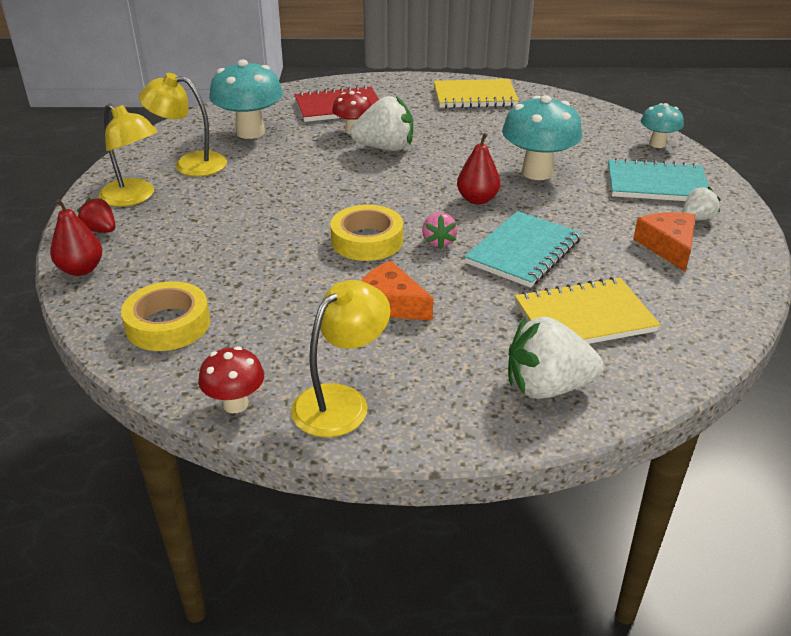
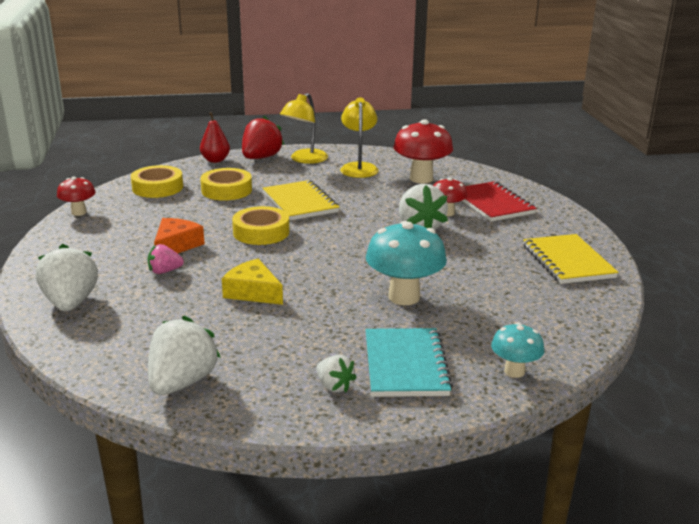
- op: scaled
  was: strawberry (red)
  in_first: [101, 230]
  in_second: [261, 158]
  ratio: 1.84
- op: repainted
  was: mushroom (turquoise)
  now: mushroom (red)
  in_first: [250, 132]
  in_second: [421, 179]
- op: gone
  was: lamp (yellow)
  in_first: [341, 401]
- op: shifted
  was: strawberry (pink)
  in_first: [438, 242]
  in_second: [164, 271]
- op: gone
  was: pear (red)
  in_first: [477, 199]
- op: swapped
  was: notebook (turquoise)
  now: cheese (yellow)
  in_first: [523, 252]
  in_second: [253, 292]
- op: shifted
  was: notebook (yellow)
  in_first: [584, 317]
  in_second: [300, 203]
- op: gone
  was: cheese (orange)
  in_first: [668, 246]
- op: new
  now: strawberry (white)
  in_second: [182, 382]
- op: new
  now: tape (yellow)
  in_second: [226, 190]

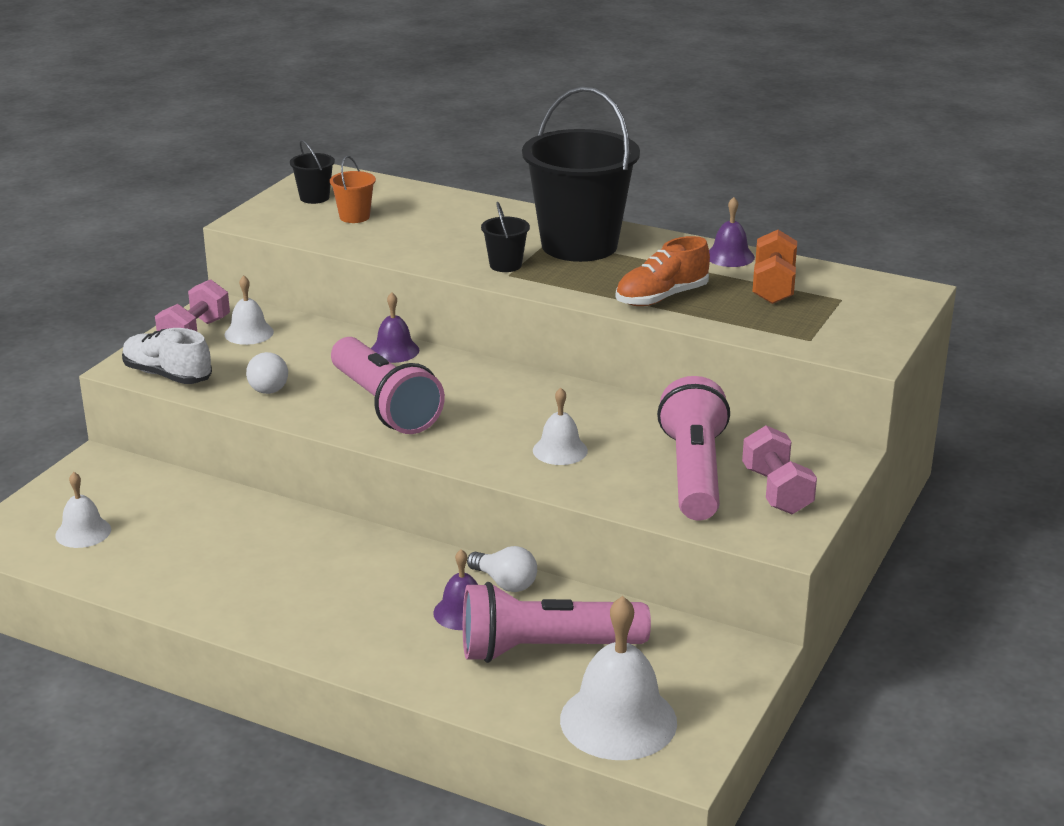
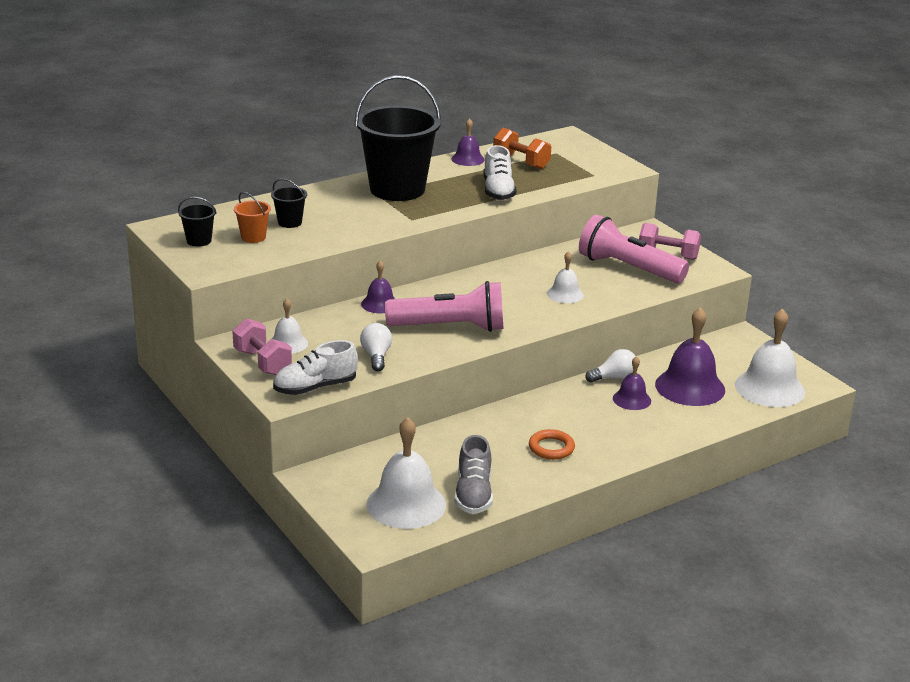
- op: scaled
  was: bell (white)
  in_first: [83, 532]
  in_second: [406, 504]
  ratio: 1.84
- op: rotated
  was: light bulb (white)
  in_first: [268, 385]
  in_second: [376, 356]
  clockwise: -120
- op: swapped
  was: flashlight (pink)
  now: bell (purple)
  in_first: [545, 649]
  in_second: [690, 387]
- op: shifted
  was: bucket (black)
  in_first: [505, 265]
  in_second: [289, 222]
- op: repainted
  was: shoe (orange)
  now: shoe (white)
  in_first: [661, 297]
  in_second: [498, 191]
- op: new
  now: shoe (grey)
  in_second: [473, 494]
- op: new
  now: ring (orange)
  in_second: [551, 448]

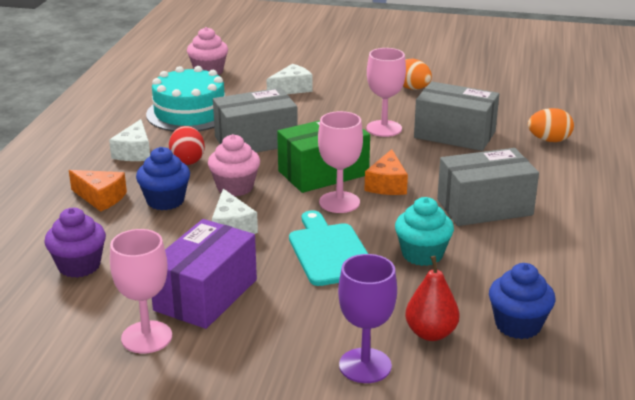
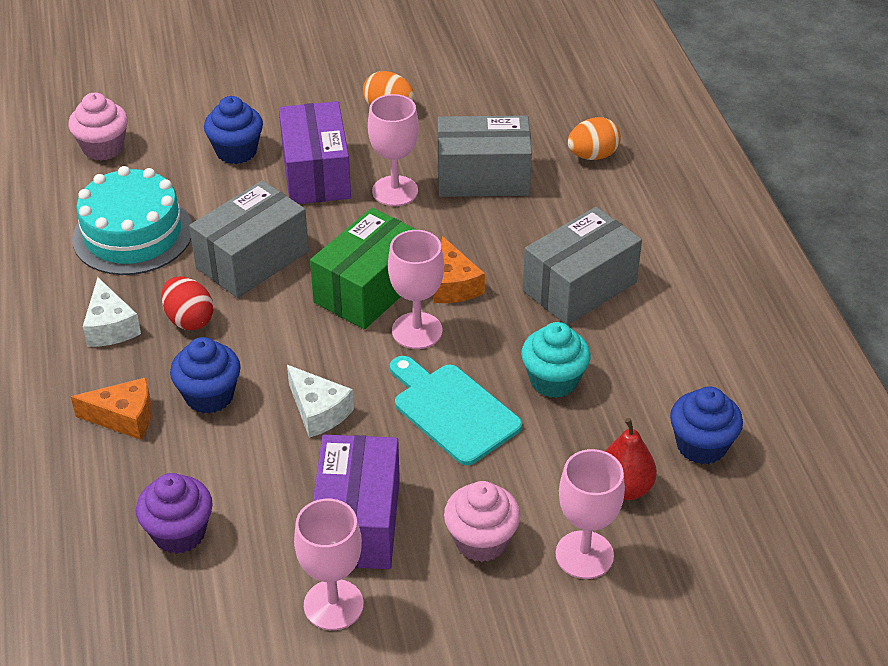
- op: shifted
  was: cupcake (pink)
  in_first: [235, 187]
  in_second: [481, 541]
- op: swapped
  was: cheese (white)
  now: cupcake (blue)
  in_first: [291, 89]
  in_second: [236, 151]
- op: repainted
  was: goblet (purple)
  now: goblet (pink)
  in_first: [365, 365]
  in_second: [584, 555]
- op: new
  now: box (purple)
  in_second: [316, 173]

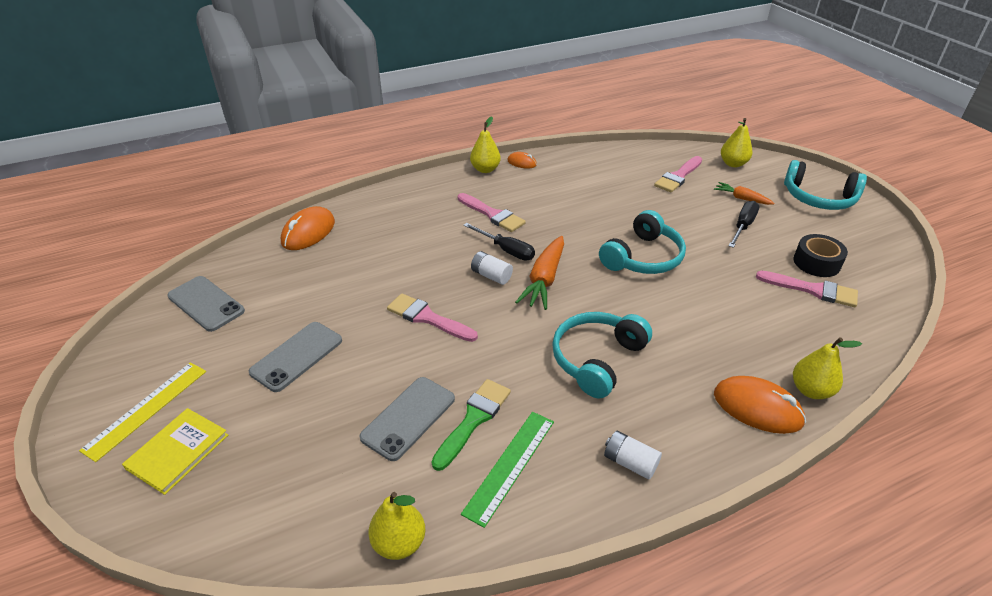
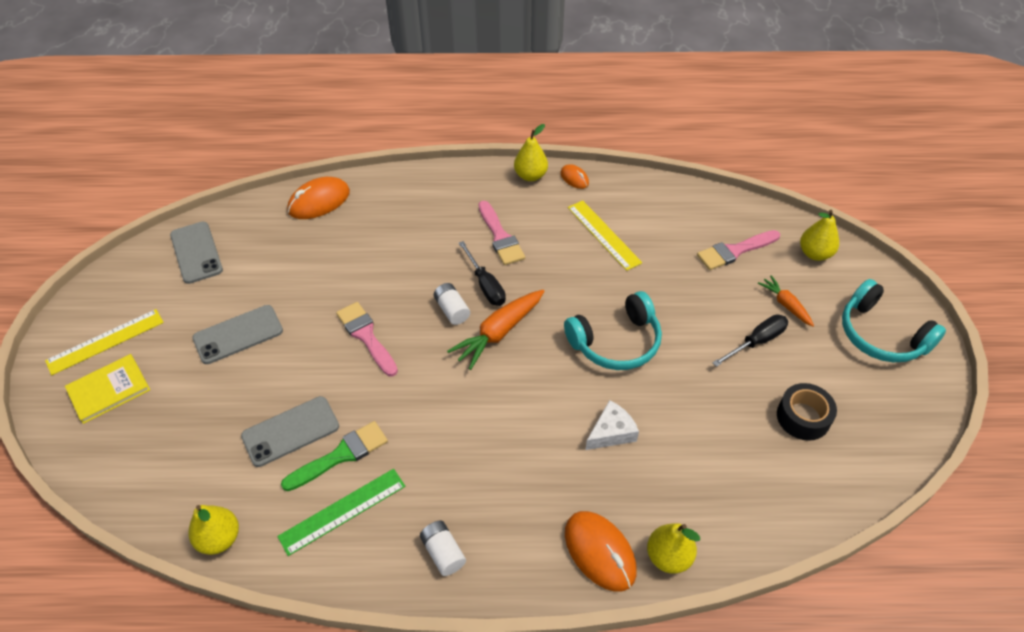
- op: gone
  was: headphones (turquoise)
  in_first: [596, 359]
- op: gone
  was: brush (pink)
  in_first: [812, 290]
- op: new
  now: ruler (yellow)
  in_second: [603, 234]
- op: new
  now: cheese (white)
  in_second: [611, 432]

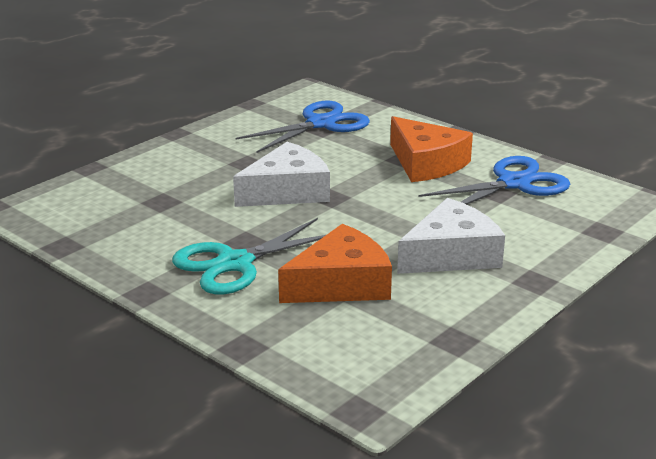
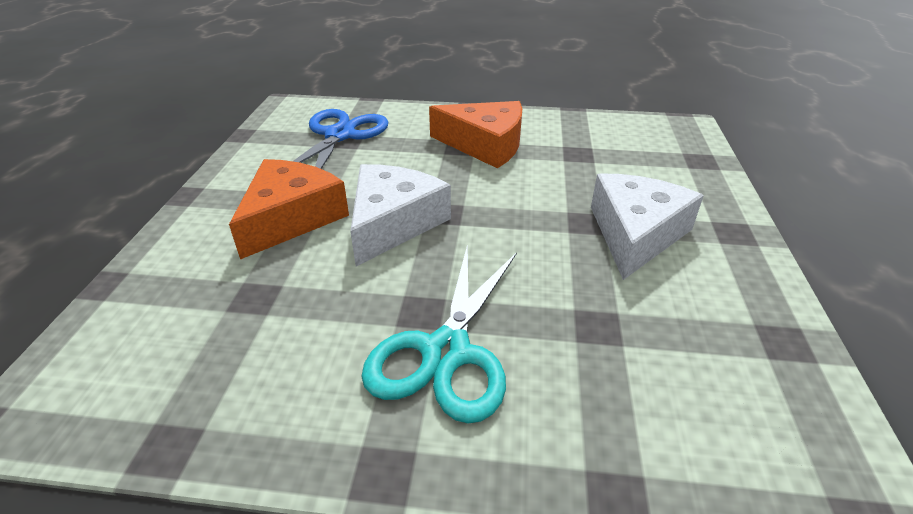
- op: shifted
  was: cheese (orange)
  in_first: [341, 284]
  in_second: [291, 218]
- op: gone
  was: scissors (blue)
  in_first: [514, 183]

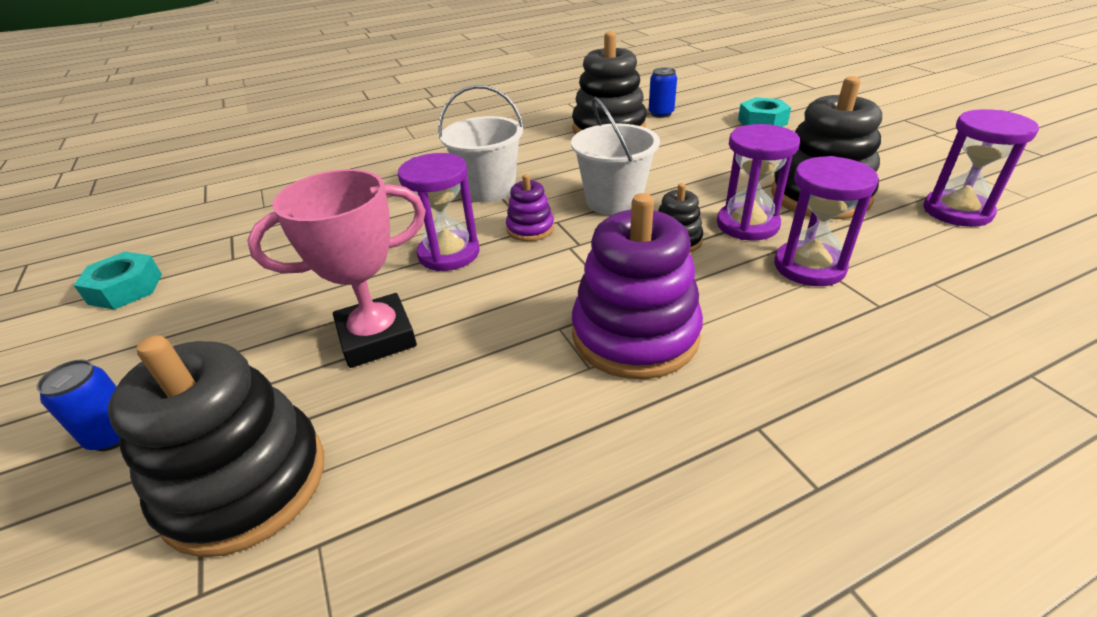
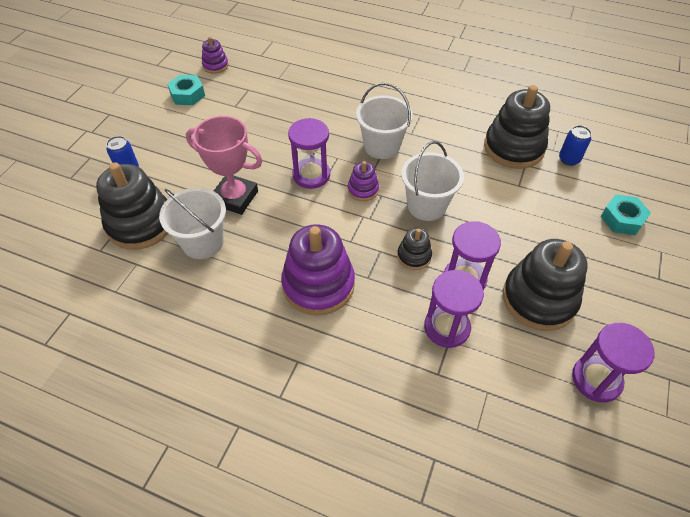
- op: new
  now: bucket (white)
  in_second: [203, 242]
- op: new
  now: stacking toy (purple)
  in_second: [215, 65]

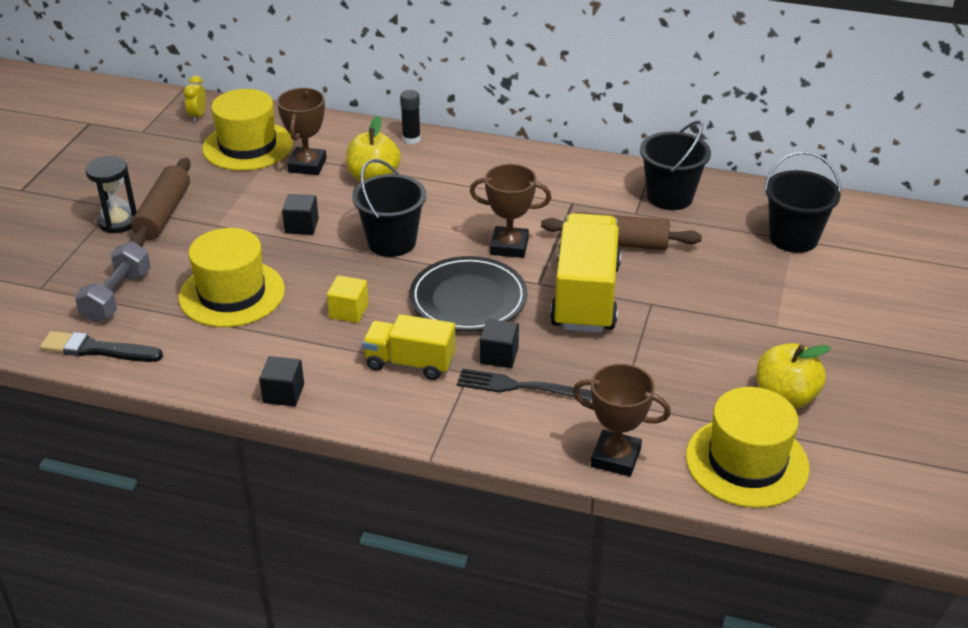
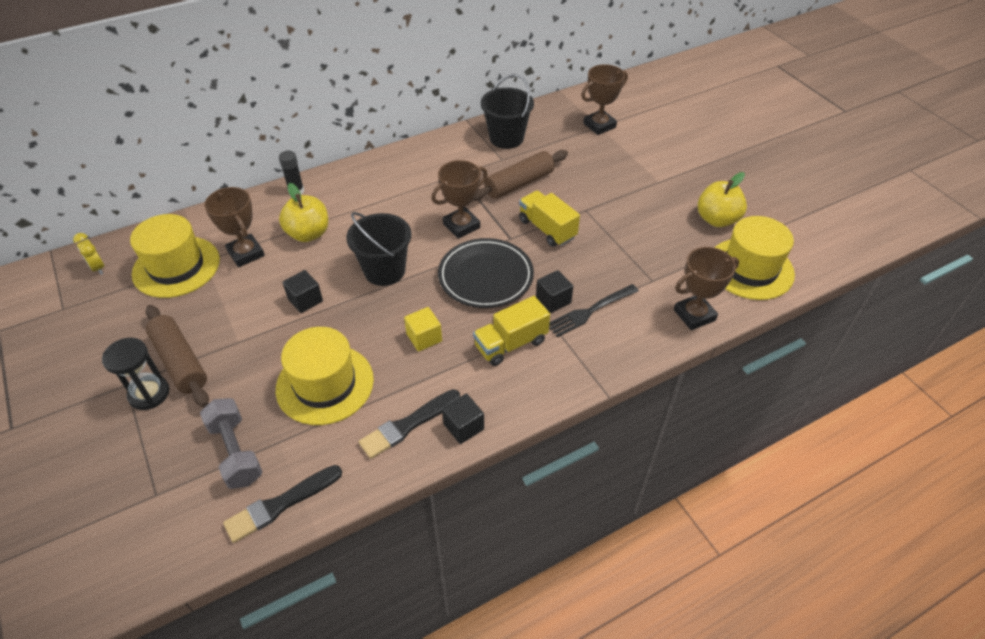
- op: scaled
  was: truck (yellow)
  in_first: [585, 296]
  in_second: [547, 229]
  ratio: 0.6
- op: swapped
  was: bucket (black)
  now: trophy (brown)
  in_first: [793, 238]
  in_second: [599, 125]
- op: new
  now: brush (black)
  in_second: [408, 425]

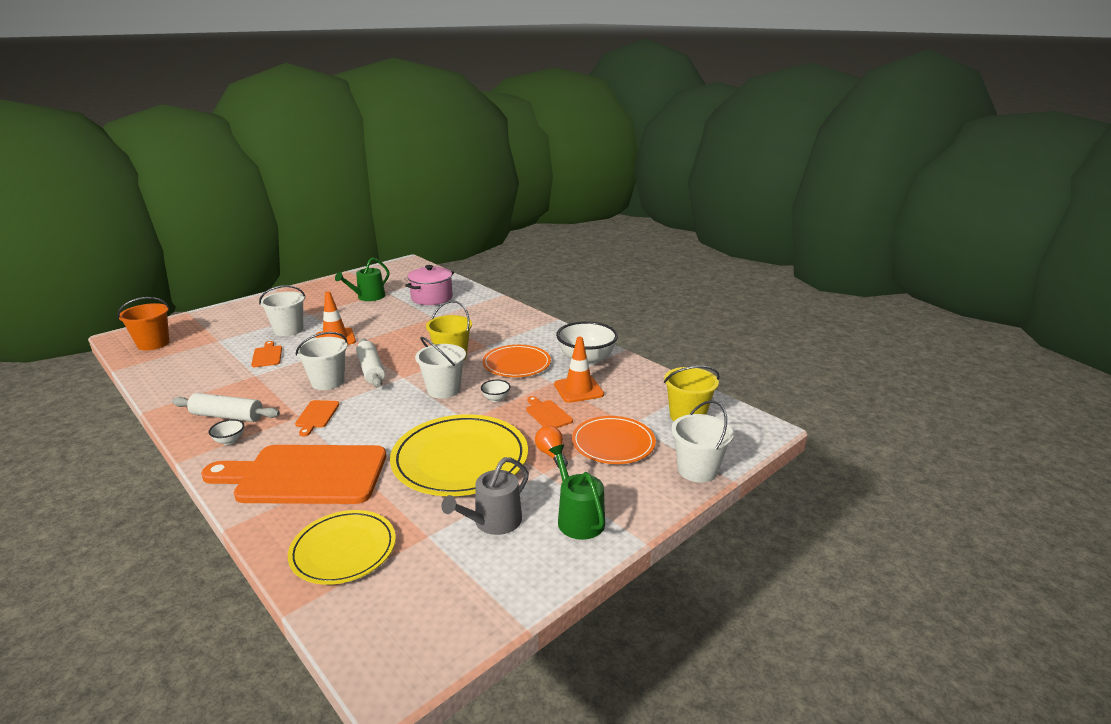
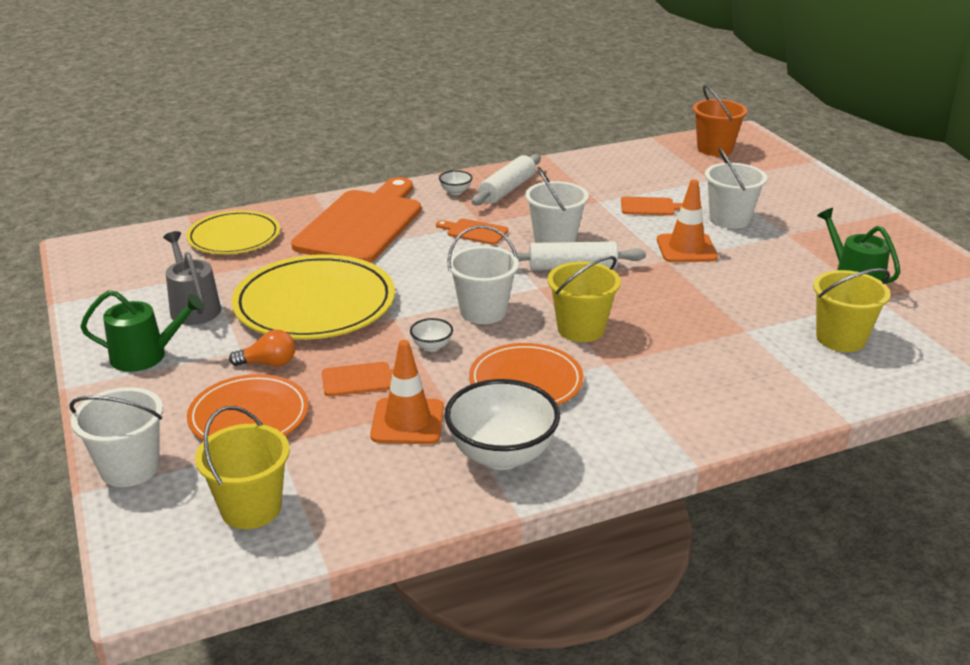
- op: swapped
  was: pot (pink)
  now: bucket (yellow)
  in_first: [432, 298]
  in_second: [841, 338]

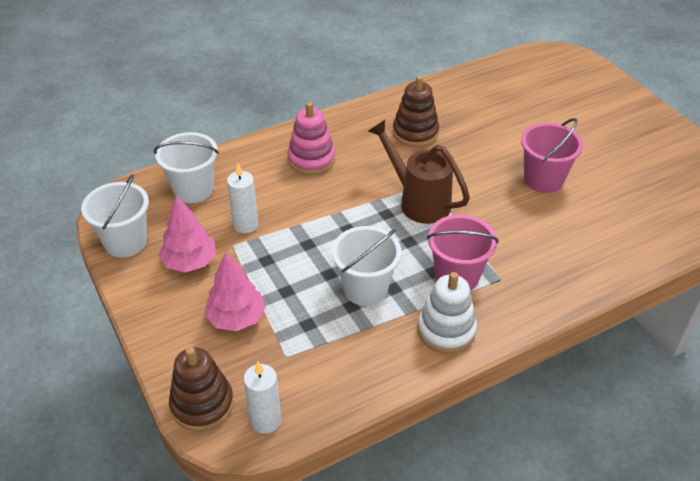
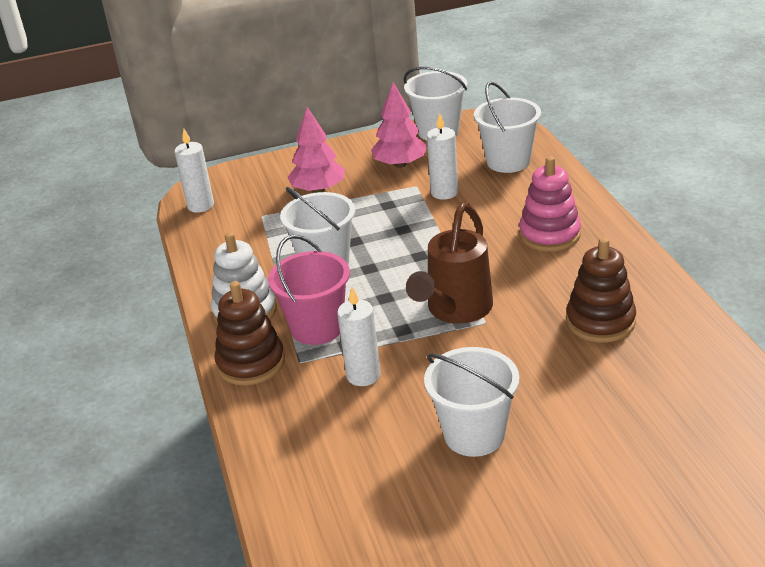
- op: shifted
  was: stacking toy (brown)
  in_first: [202, 404]
  in_second: [251, 363]
- op: rotated
  was: watering can (brown)
  in_first: [418, 201]
  in_second: [455, 311]
  clockwise: 150
- op: repainted
  was: bucket (pink)
  now: bucket (white)
  in_first: [543, 180]
  in_second: [474, 434]
- op: new
  now: candle (white)
  in_second: [363, 375]

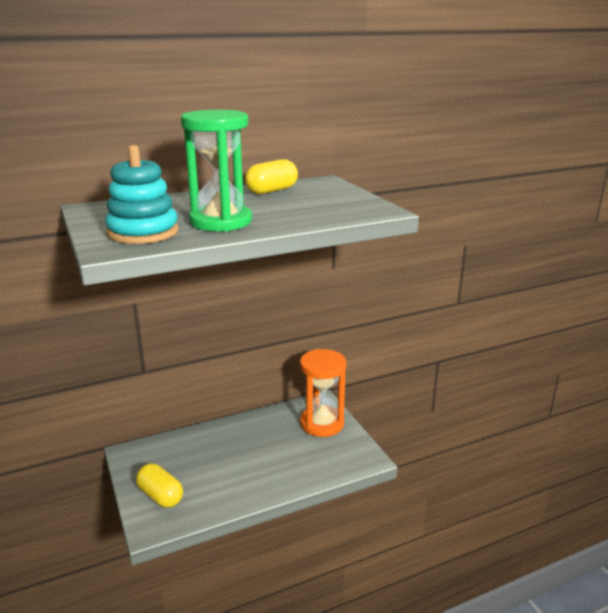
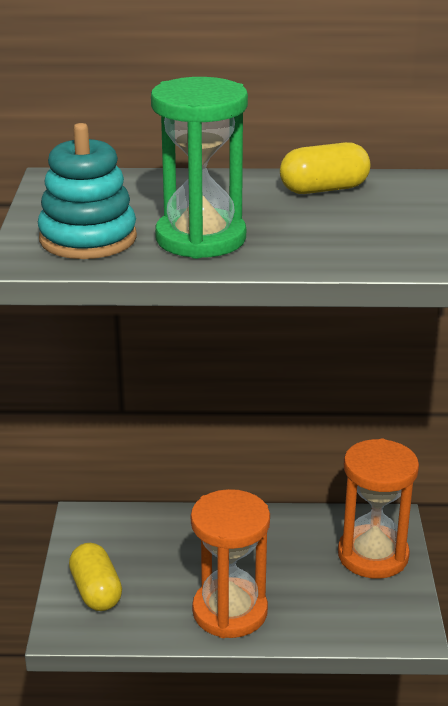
- op: new
  now: hourglass (orange)
  in_second: [230, 611]

